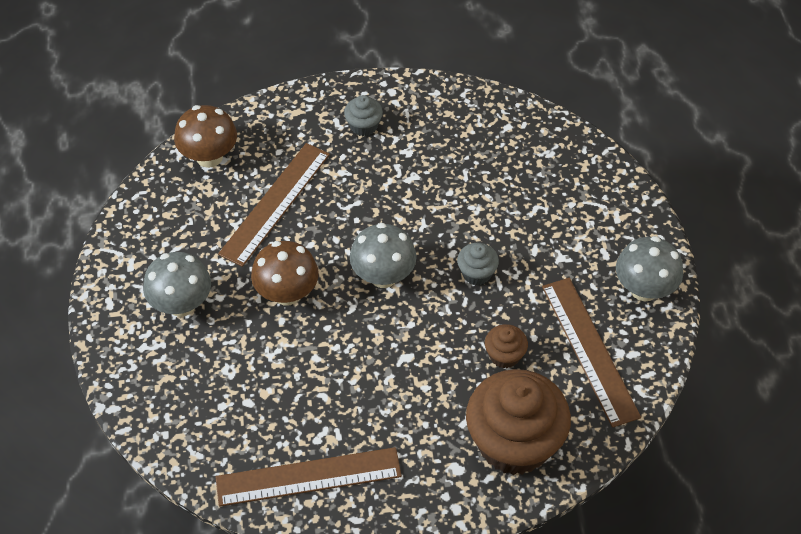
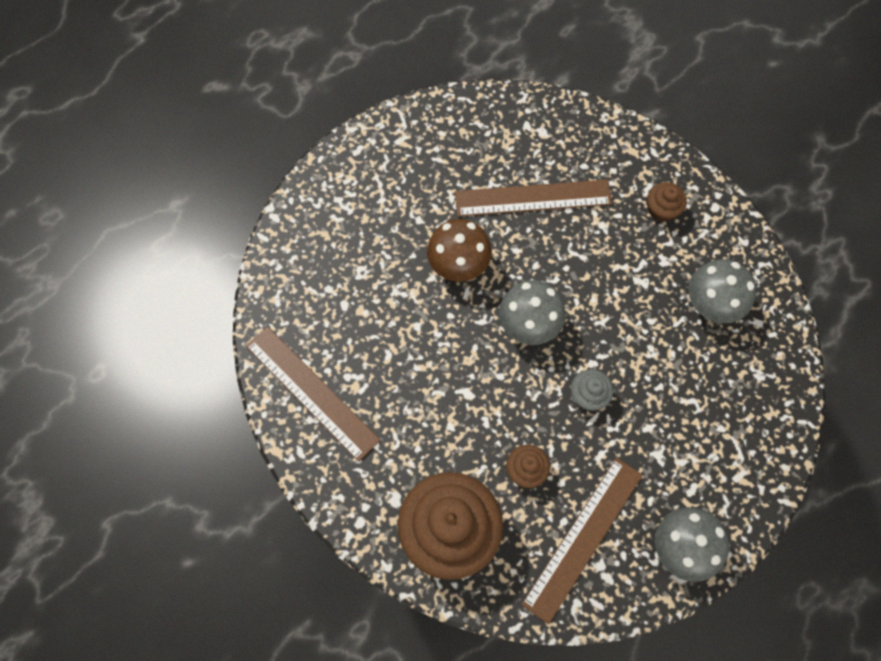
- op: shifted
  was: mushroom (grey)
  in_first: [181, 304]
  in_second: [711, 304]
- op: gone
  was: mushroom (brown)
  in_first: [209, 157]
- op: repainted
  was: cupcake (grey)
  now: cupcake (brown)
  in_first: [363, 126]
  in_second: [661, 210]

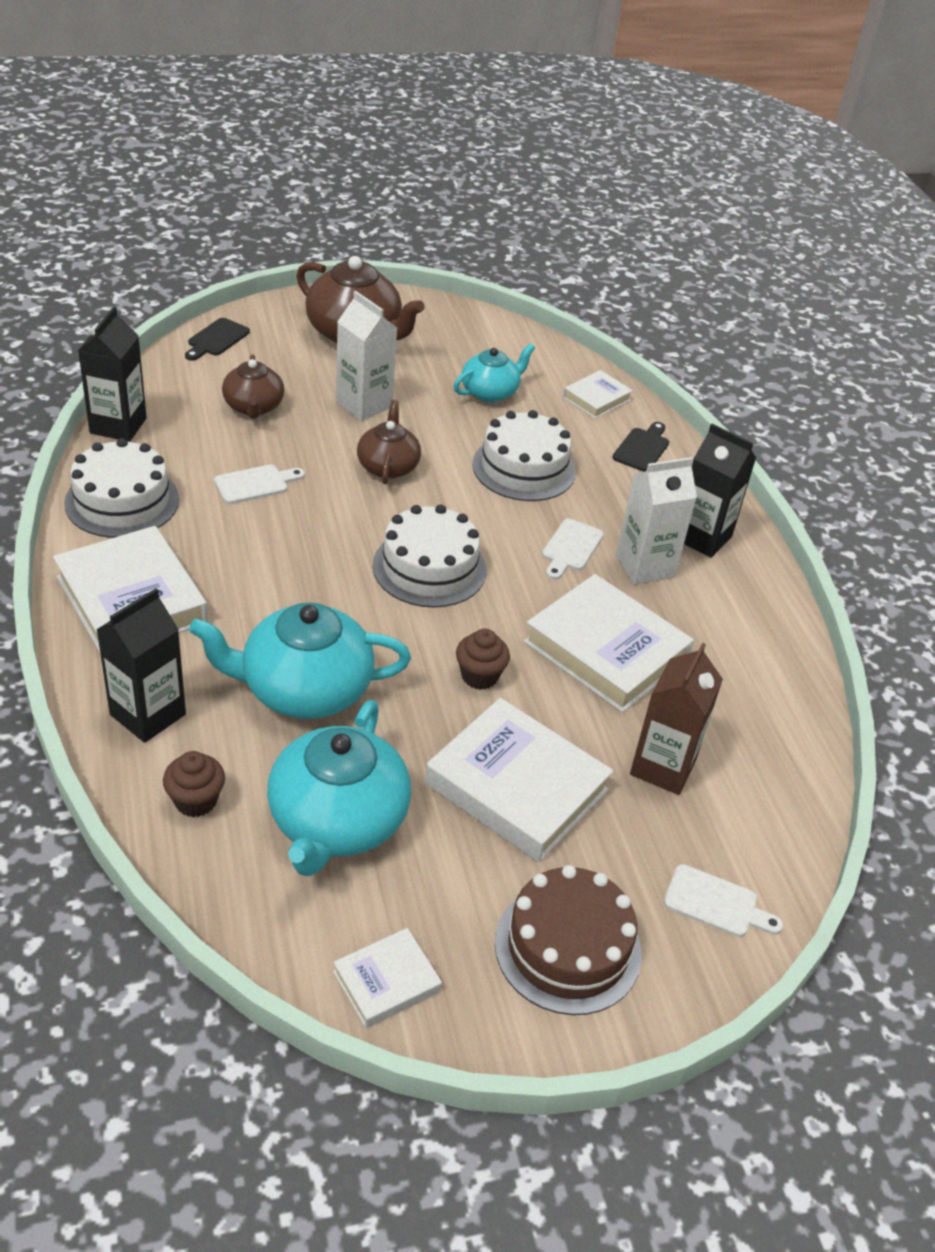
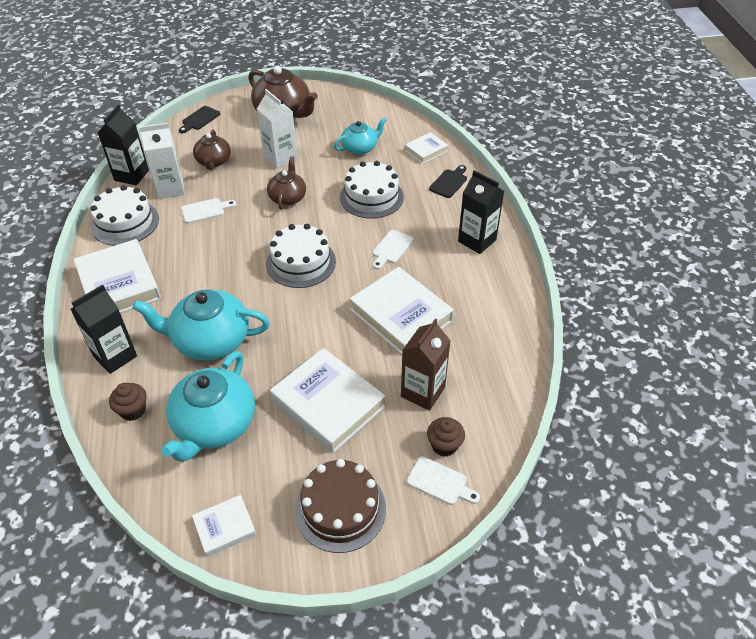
- op: shifted
  was: cupcake (brown)
  in_first: [479, 676]
  in_second: [444, 445]
- op: shifted
  was: carton (white)
  in_first: [645, 566]
  in_second: [170, 189]

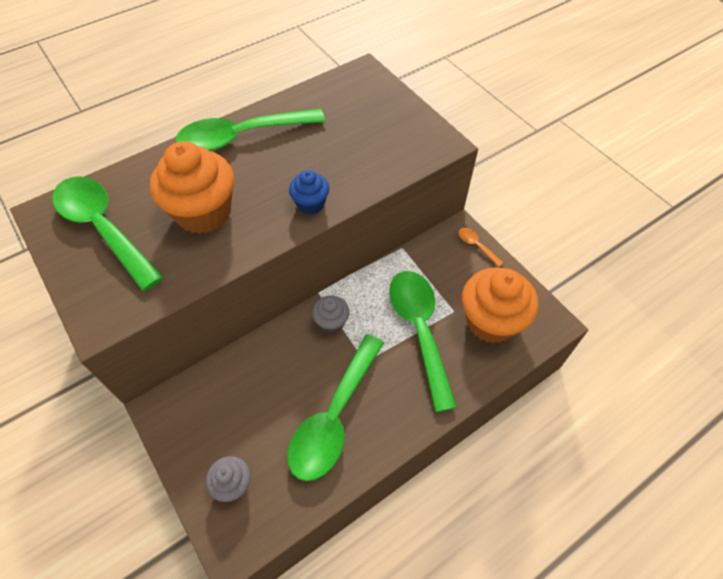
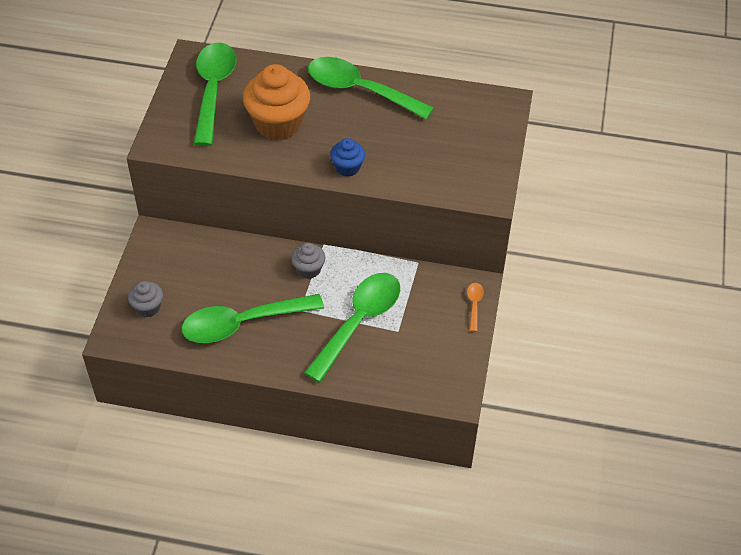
- op: gone
  was: cupcake (orange)
  in_first: [491, 321]

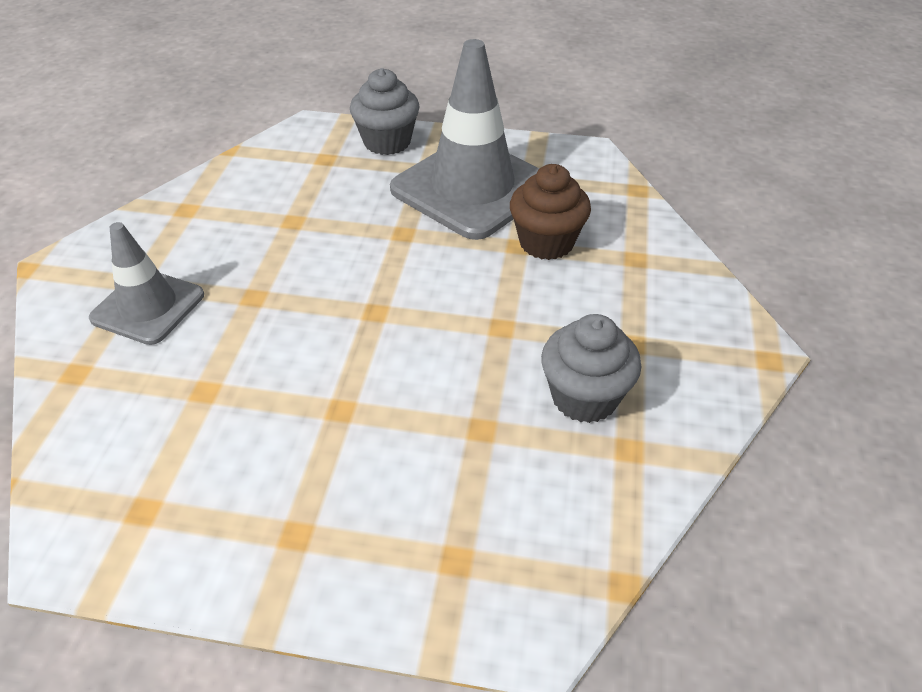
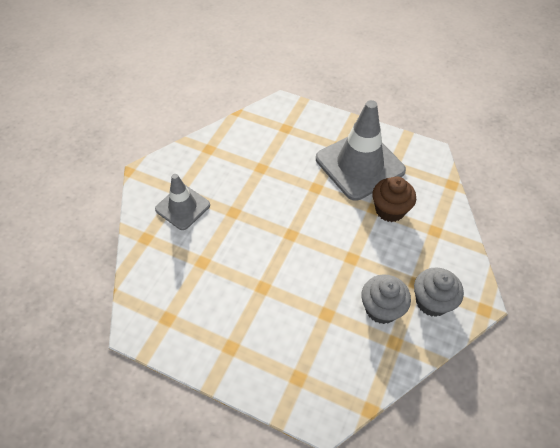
- op: shifted
  was: cupcake (grey)
  in_first: [387, 142]
  in_second: [432, 301]

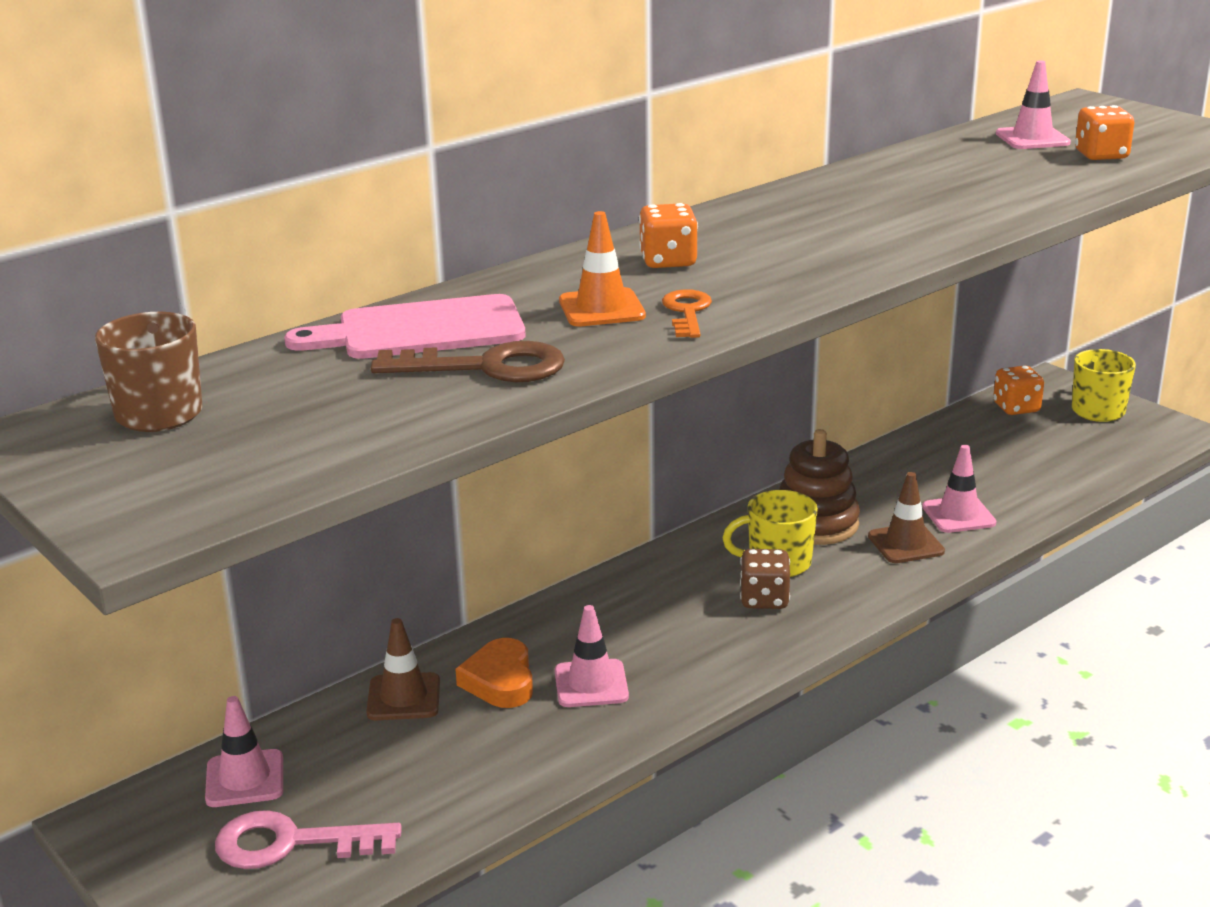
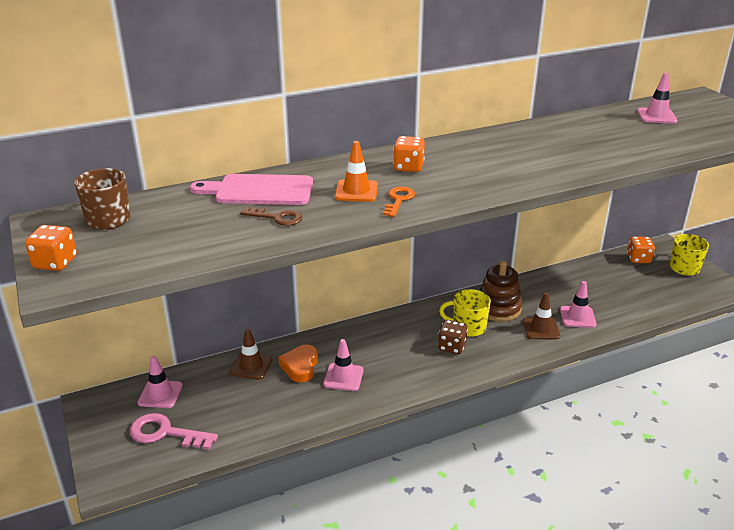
- op: scaled
  was: key (brown)
  in_first: [486, 367]
  in_second: [277, 218]
  ratio: 0.63
- op: shifted
  was: dice (orange)
  in_first: [1101, 155]
  in_second: [55, 263]

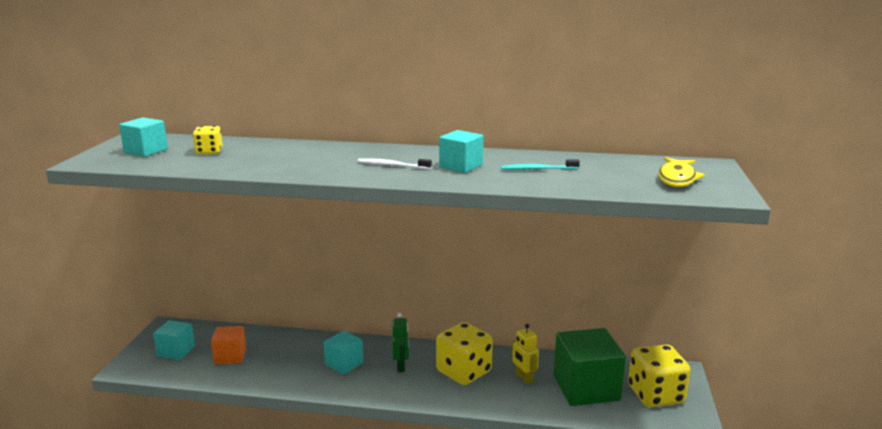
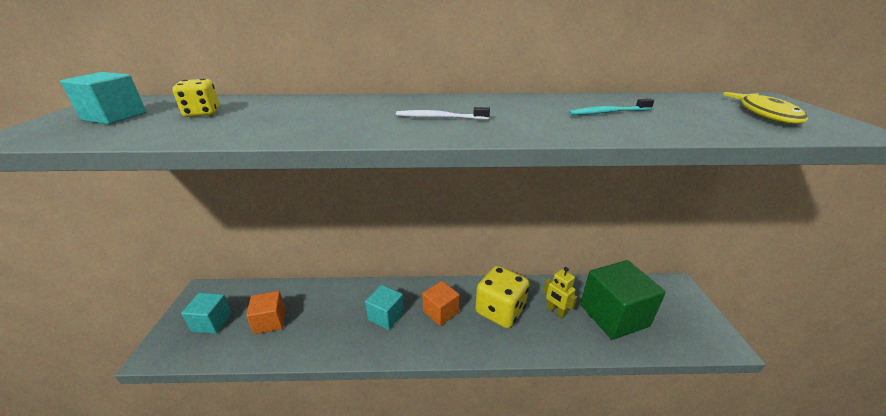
- op: swapped
  was: robot (green)
  now: cube (orange)
  in_first: [401, 366]
  in_second: [441, 312]
- op: gone
  was: cube (turquoise)
  in_first: [461, 166]
- op: gone
  was: dice (yellow)
  in_first: [655, 395]

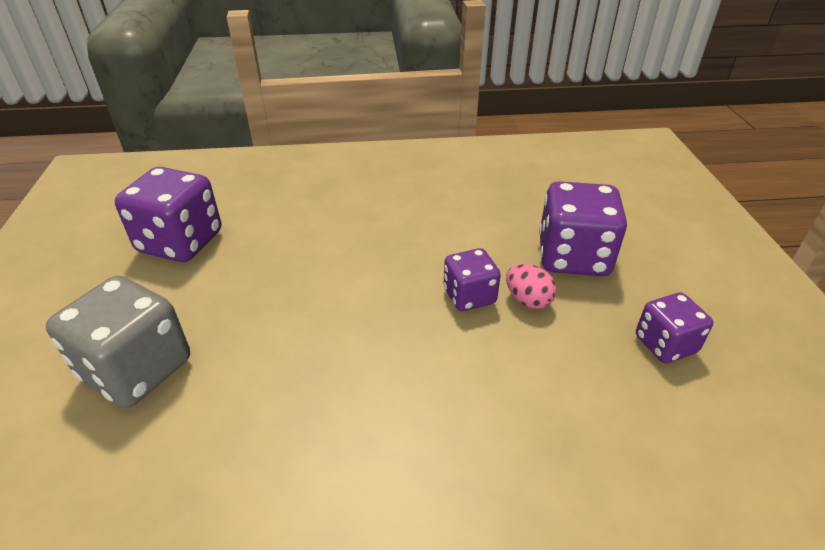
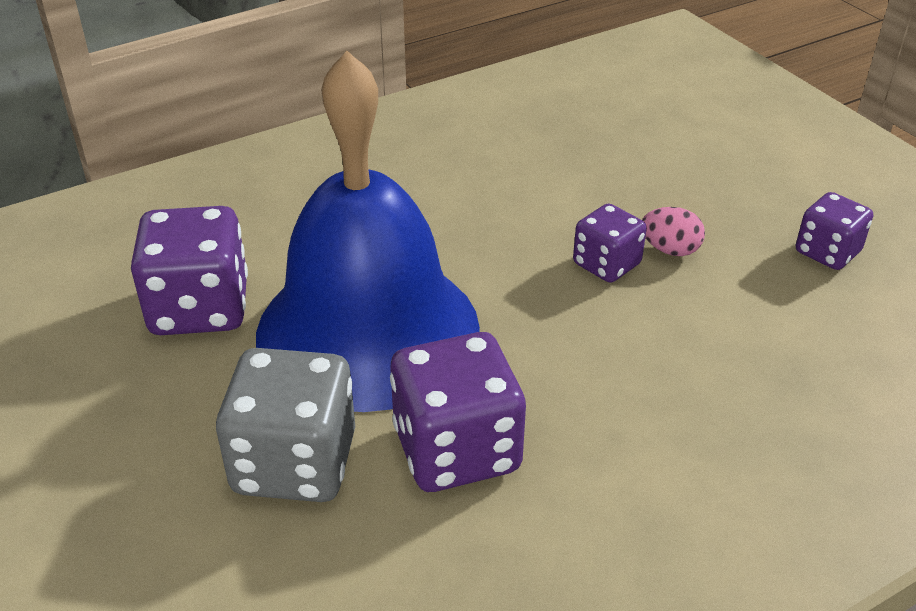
- op: shifted
  was: dice (purple)
  in_first: [573, 257]
  in_second: [456, 450]
- op: new
  now: bell (blue)
  in_second: [368, 330]

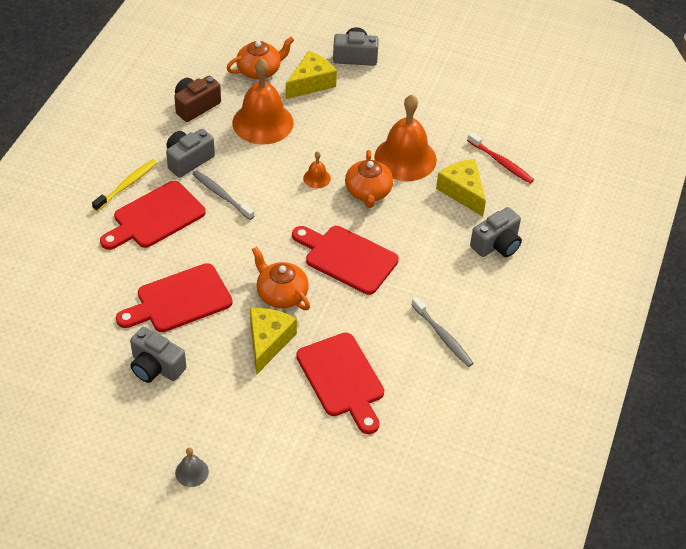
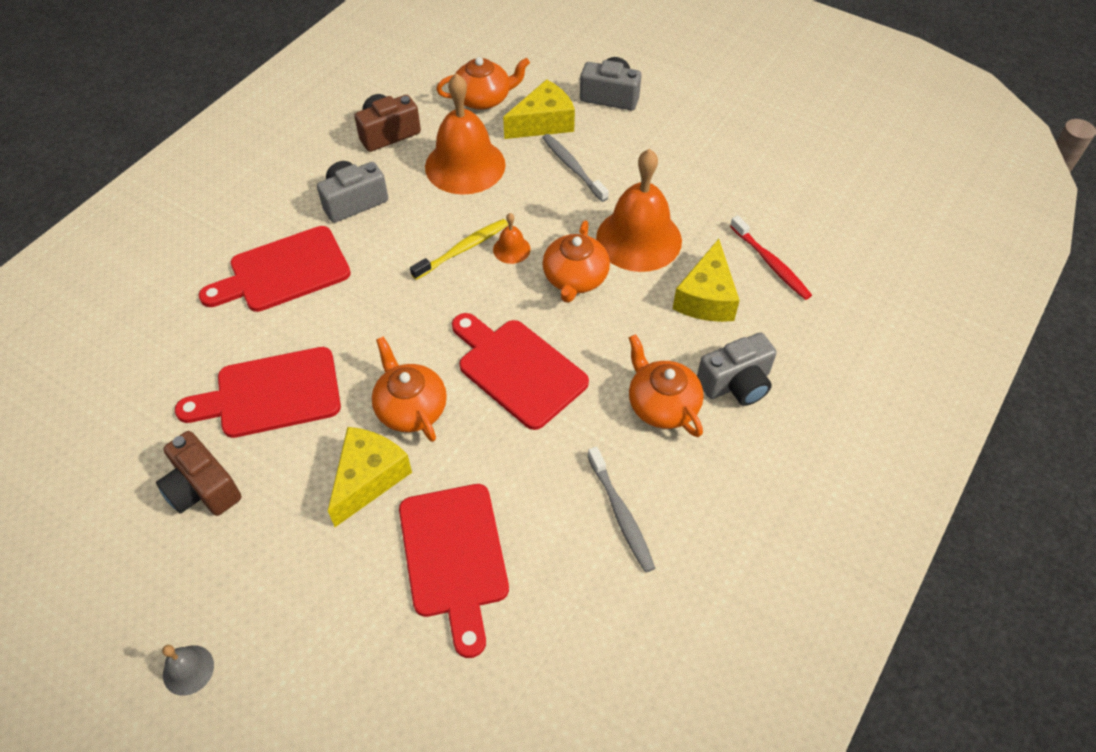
- op: shifted
  was: toothbrush (yellow)
  in_first: [126, 185]
  in_second: [462, 249]
- op: repainted
  was: camera (grey)
  now: camera (brown)
  in_first: [156, 367]
  in_second: [203, 489]
- op: shifted
  was: toothbrush (grey)
  in_first: [221, 195]
  in_second: [573, 168]
- op: rotated
  was: cheese (yellow)
  in_first: [462, 192]
  in_second: [706, 297]
  clockwise: -150
- op: new
  now: teapot (orange)
  in_second: [662, 404]

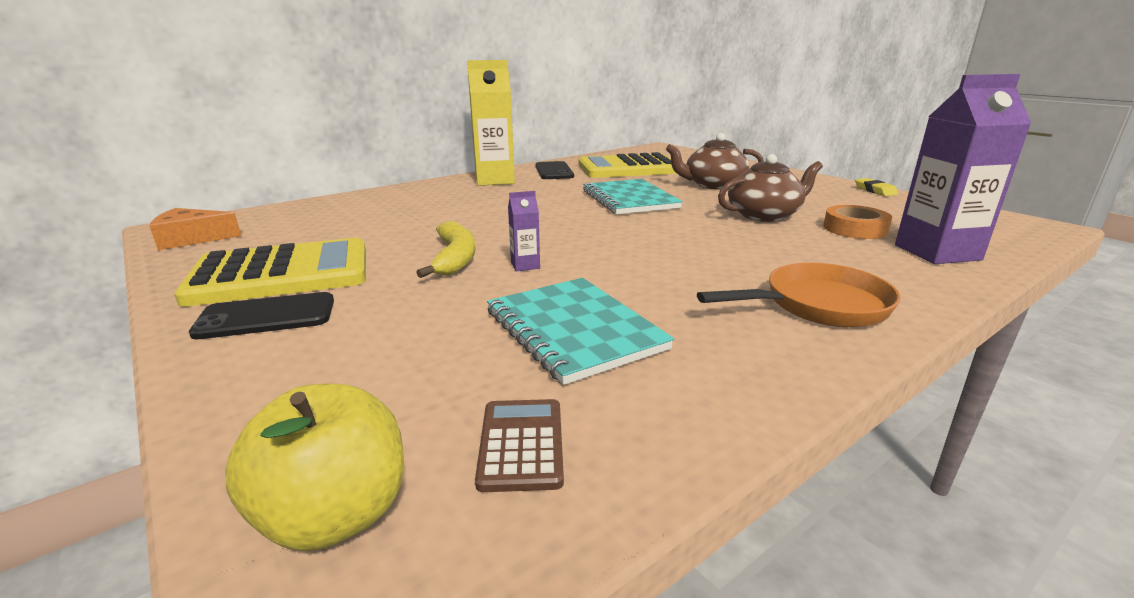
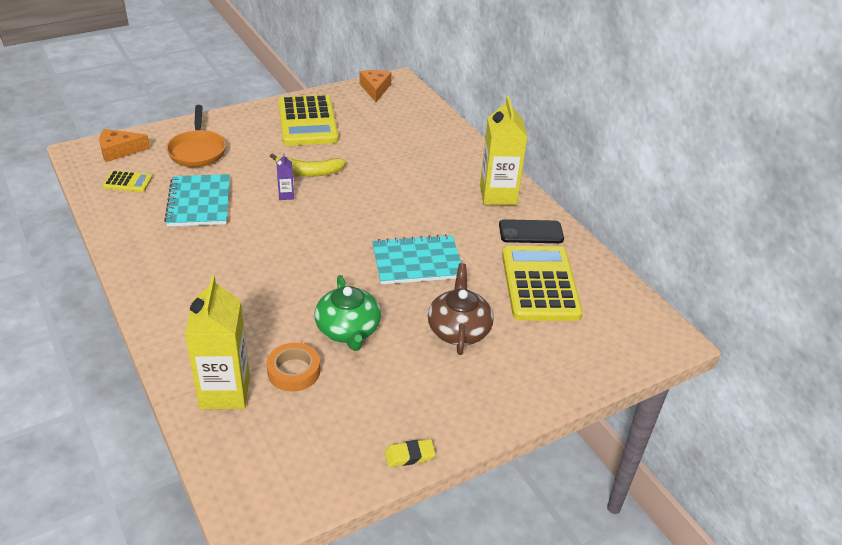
- op: gone
  was: phone (black)
  in_first: [266, 317]
- op: swapped
  was: apple (yellow)
  now: cheese (orange)
  in_first: [335, 515]
  in_second: [119, 151]
- op: repainted
  was: calculator (brown)
  now: calculator (yellow)
  in_first: [521, 444]
  in_second: [128, 182]
- op: rotated
  was: notebook (turquoise)
  in_first: [573, 330]
  in_second: [199, 202]
  clockwise: -75
- op: shifted
  was: pan (orange)
  in_first: [818, 306]
  in_second: [197, 151]
- op: repainted
  was: teapot (brown)
  now: teapot (green)
  in_first: [764, 215]
  in_second: [348, 330]
- op: repainted
  was: carton (purple)
  now: carton (yellow)
  in_first: [937, 252]
  in_second: [225, 392]

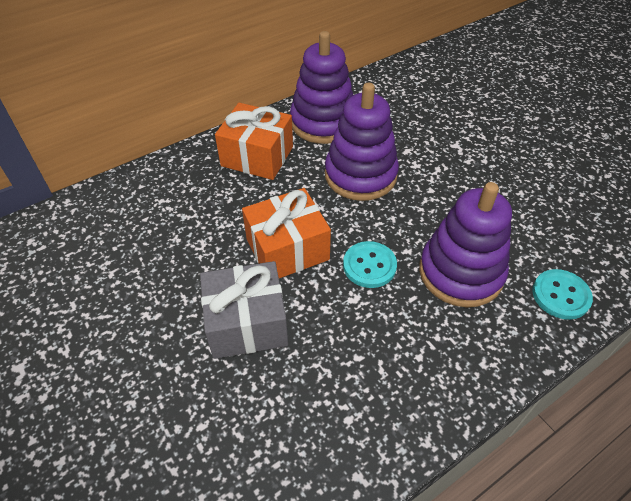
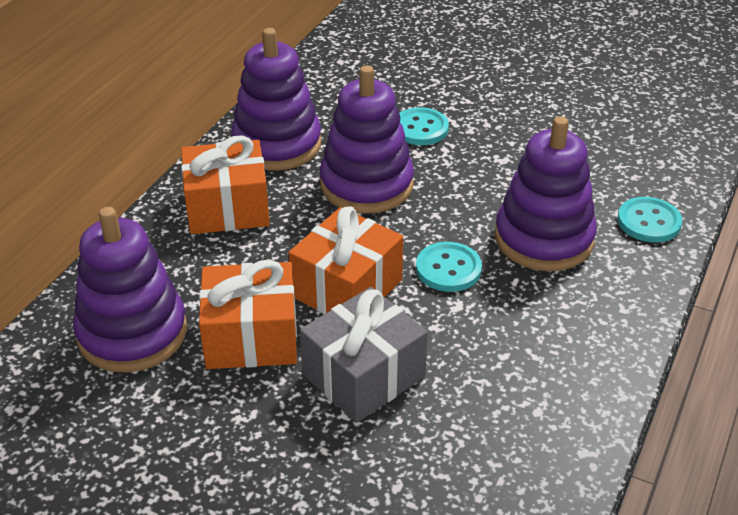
- op: new
  now: stacking toy (purple)
  in_second: [132, 333]
- op: new
  now: gift (orange)
  in_second: [251, 337]
- op: new
  now: button (turquoise)
  in_second: [420, 128]

